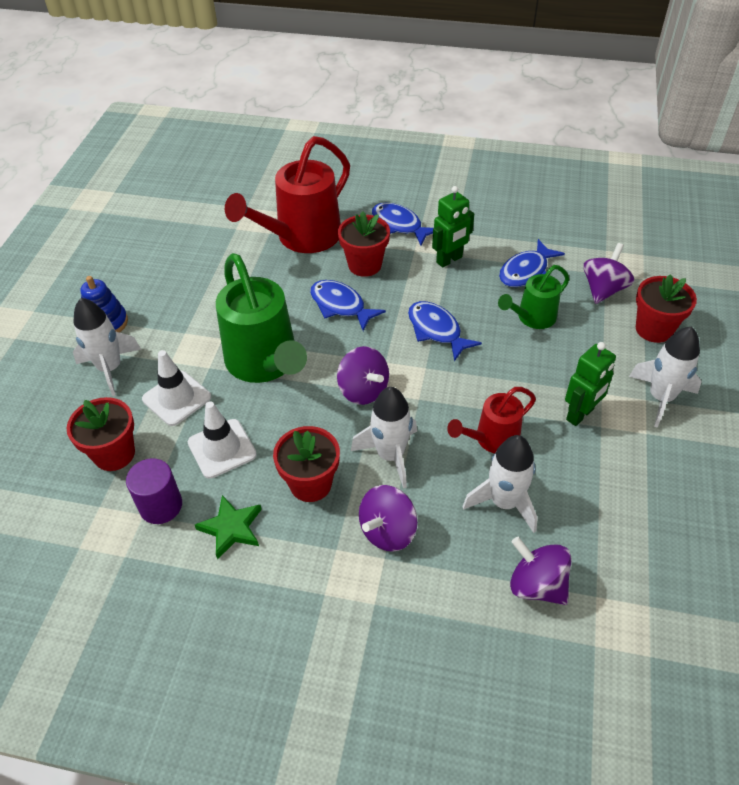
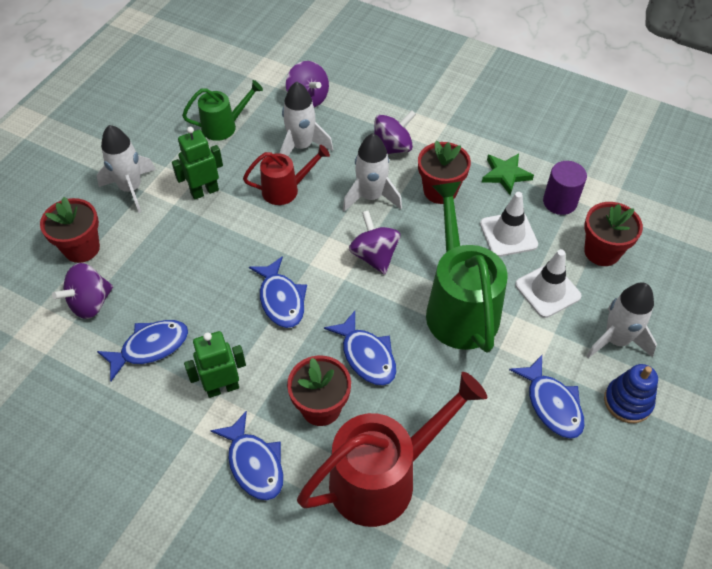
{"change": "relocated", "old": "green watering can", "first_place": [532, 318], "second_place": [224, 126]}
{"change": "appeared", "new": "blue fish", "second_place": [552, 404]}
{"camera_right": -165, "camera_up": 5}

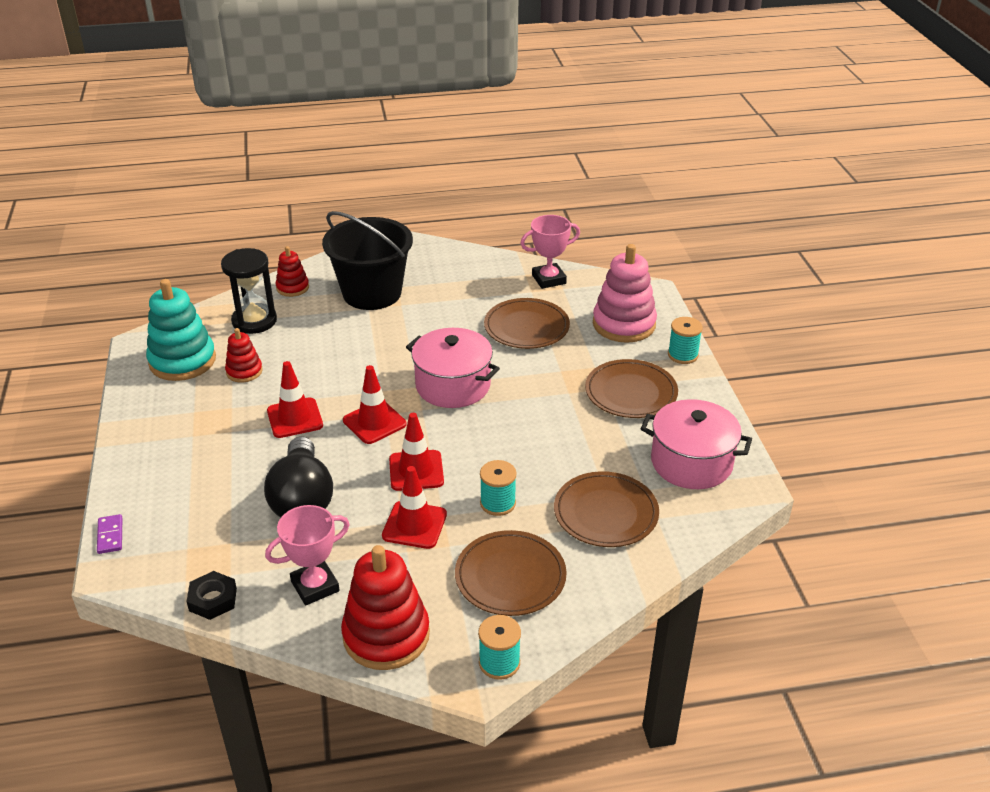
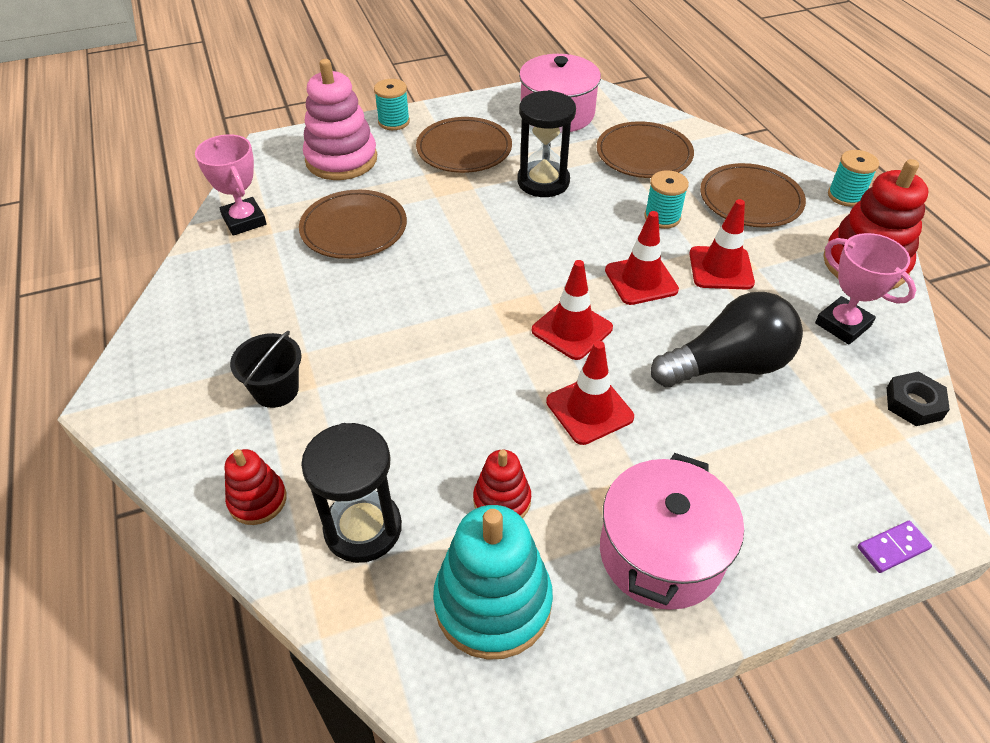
{"change": "size", "old": "black bucket", "first_place": [372, 293], "second_place": [276, 390], "factor": 0.49}
{"change": "relocated", "old": "pink pot", "first_place": [453, 385], "second_place": [661, 553]}
{"change": "appeared", "new": "black hourglass", "second_place": [543, 182]}
{"camera_right": -100, "camera_up": 10}

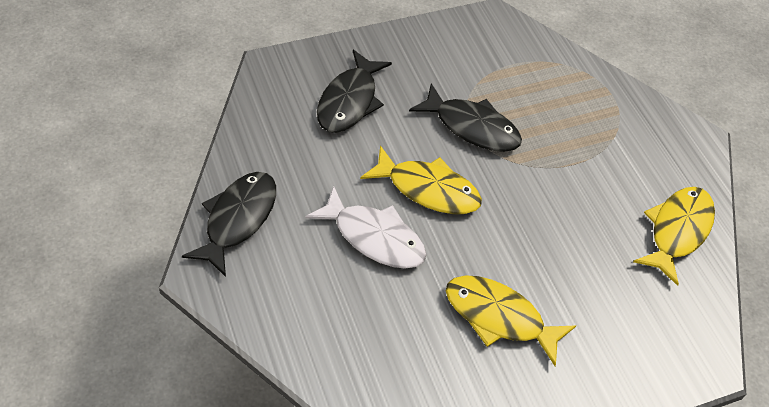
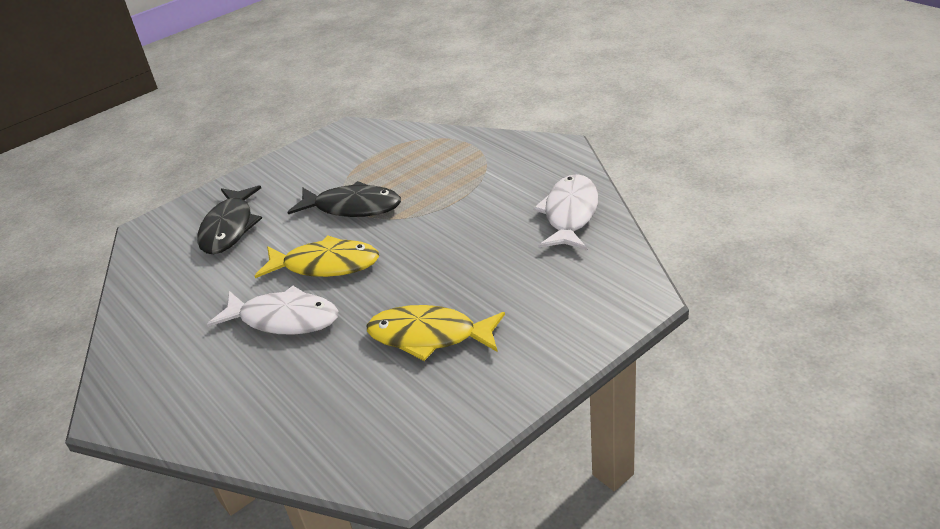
{"change": "missing", "old": "black fish", "first_place": [238, 219]}
{"change": "colour", "old": "yellow fish", "new": "white fish", "first_place": [677, 231], "second_place": [570, 214]}
{"camera_right": -10, "camera_up": -15}

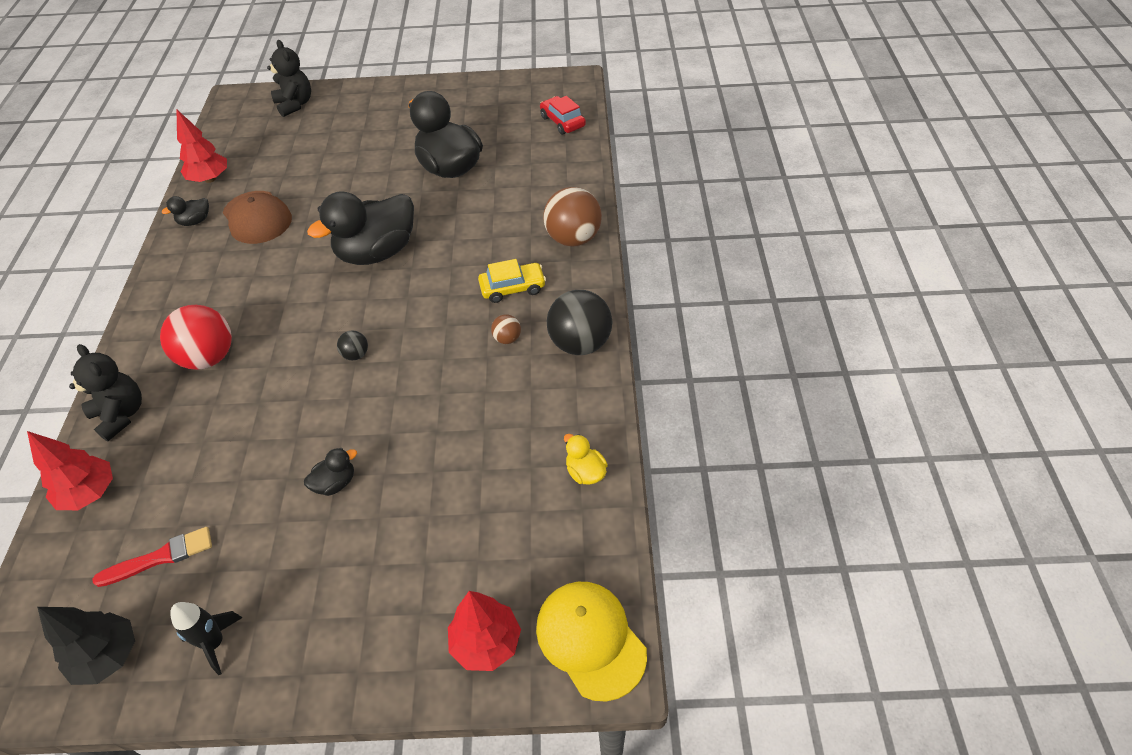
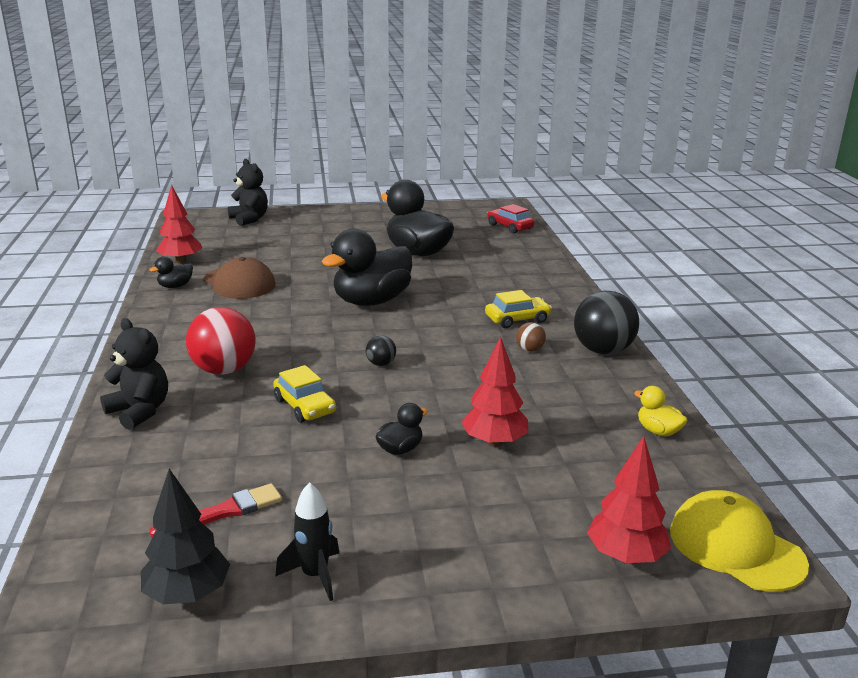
{"change": "missing", "old": "brown ball", "first_place": [573, 238]}
{"change": "relocated", "old": "red tree", "first_place": [90, 493], "second_place": [494, 442]}
{"change": "appeared", "new": "yellow car", "second_place": [305, 406]}
{"camera_right": -10, "camera_up": -25}

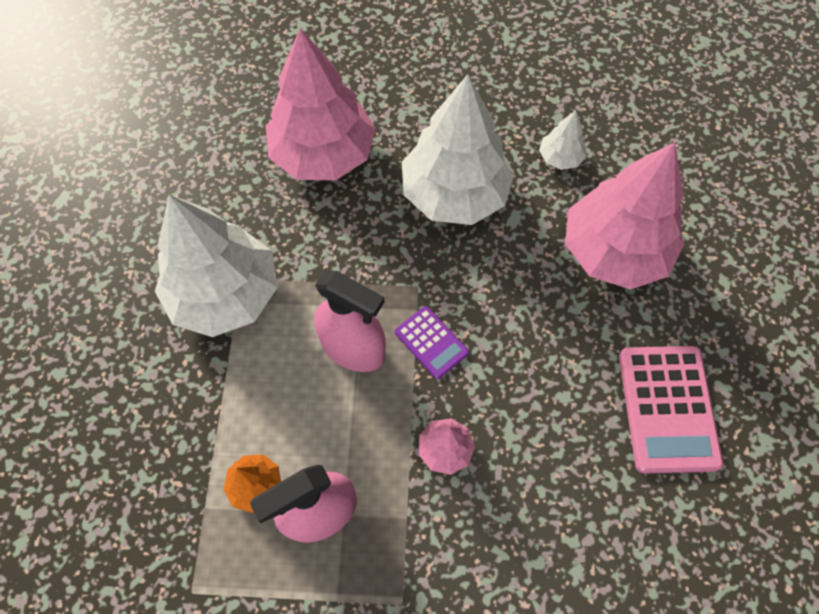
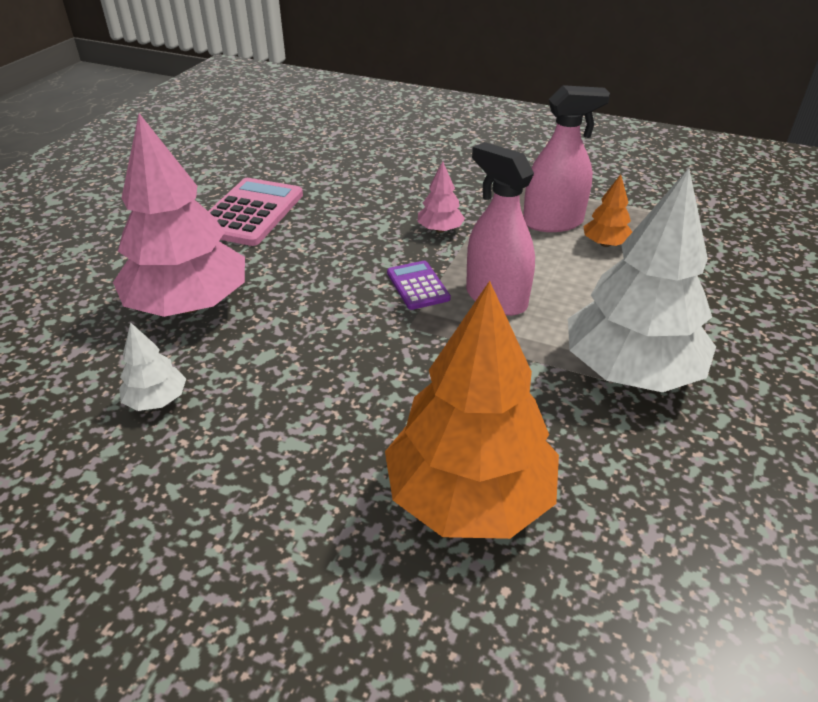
{"change": "colour", "old": "pink tree", "new": "orange tree", "first_place": [323, 154], "second_place": [469, 496]}
{"change": "missing", "old": "white tree", "first_place": [455, 193]}
{"camera_right": -160, "camera_up": -25}

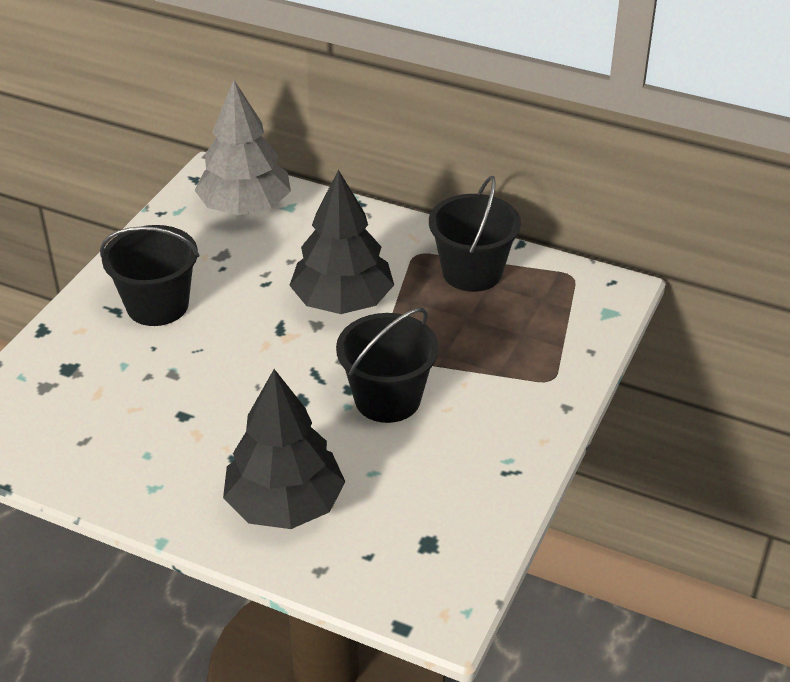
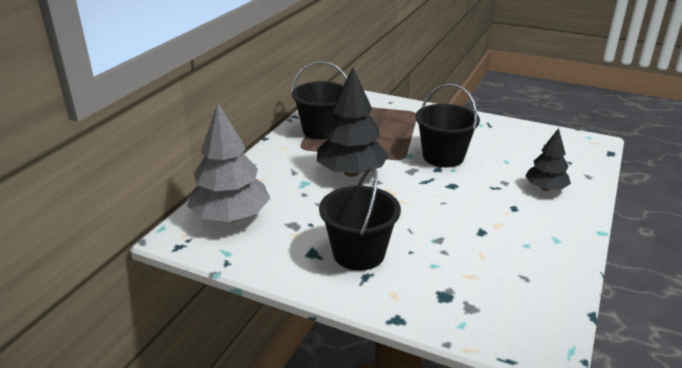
{"change": "size", "old": "black tree", "first_place": [284, 505], "second_place": [545, 188], "factor": 0.58}
{"camera_right": -90, "camera_up": -10}

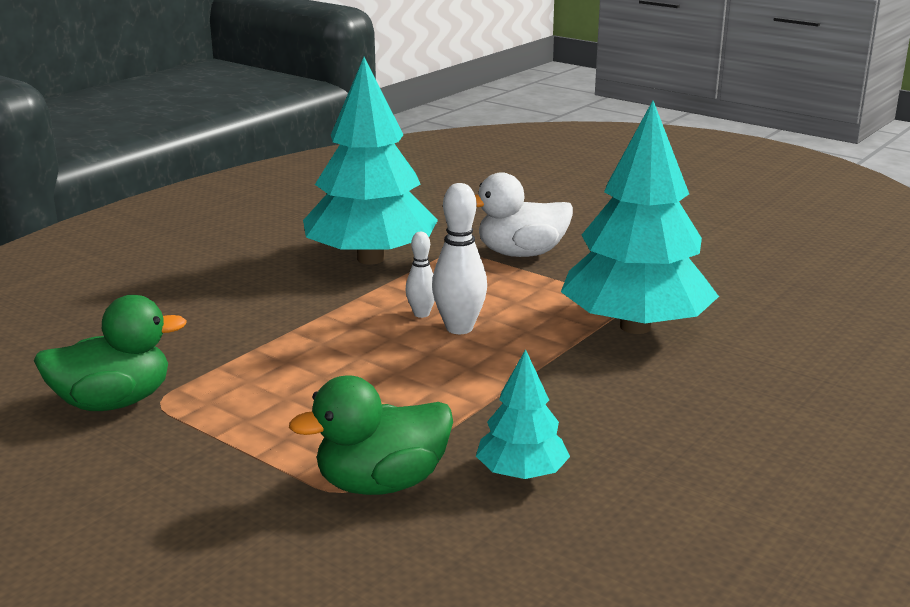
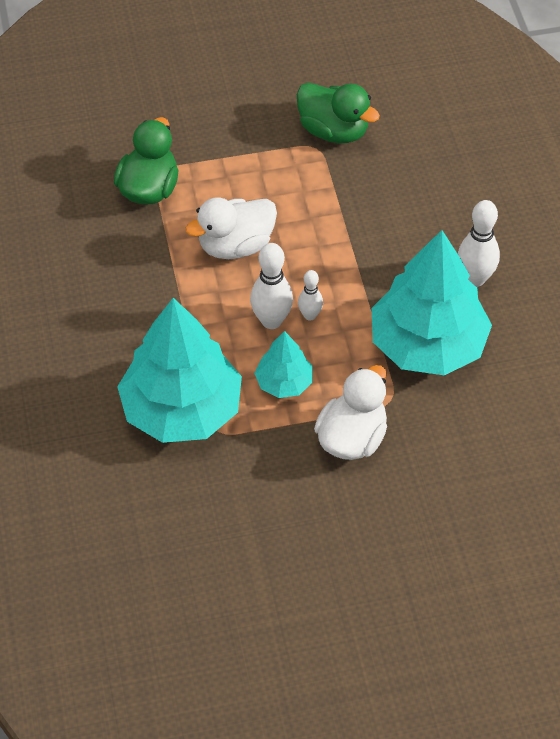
{"change": "spun", "old": "green duck", "first_place": [113, 402], "second_place": [333, 131], "degrees": -75}
{"change": "relocated", "old": "turquoise tree", "first_place": [521, 473], "second_place": [284, 382]}
{"change": "appeared", "new": "white duck", "second_place": [235, 245]}
{"change": "appeared", "new": "white bowling pin", "second_place": [475, 279]}
{"camera_right": 130, "camera_up": 30}

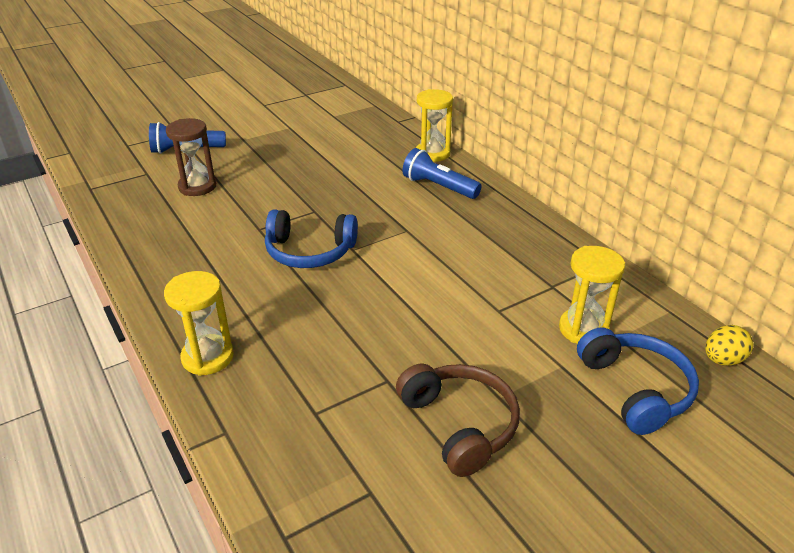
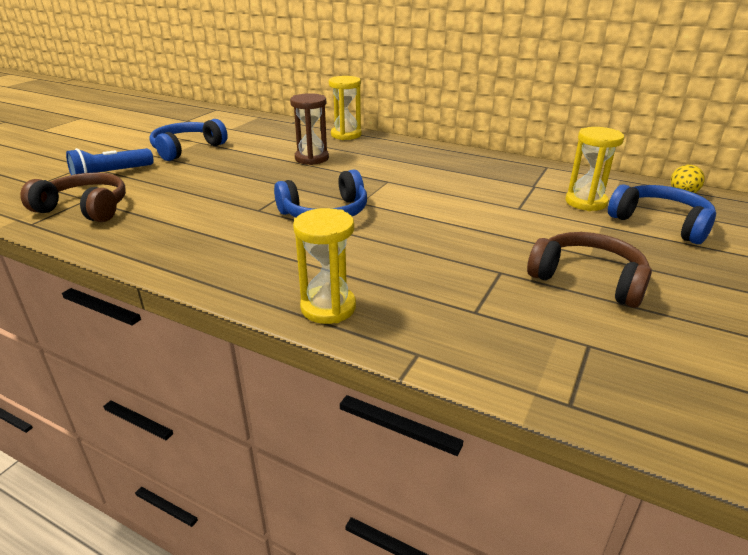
{"change": "relocated", "old": "brown hourglass", "first_place": [197, 187], "second_place": [311, 158]}
{"change": "missing", "old": "blue flashlight", "first_place": [438, 187]}
{"change": "appeared", "new": "blue headphones", "second_place": [187, 149]}
{"change": "appeared", "new": "brown headphones", "second_place": [85, 208]}
{"camera_right": -30, "camera_up": -5}

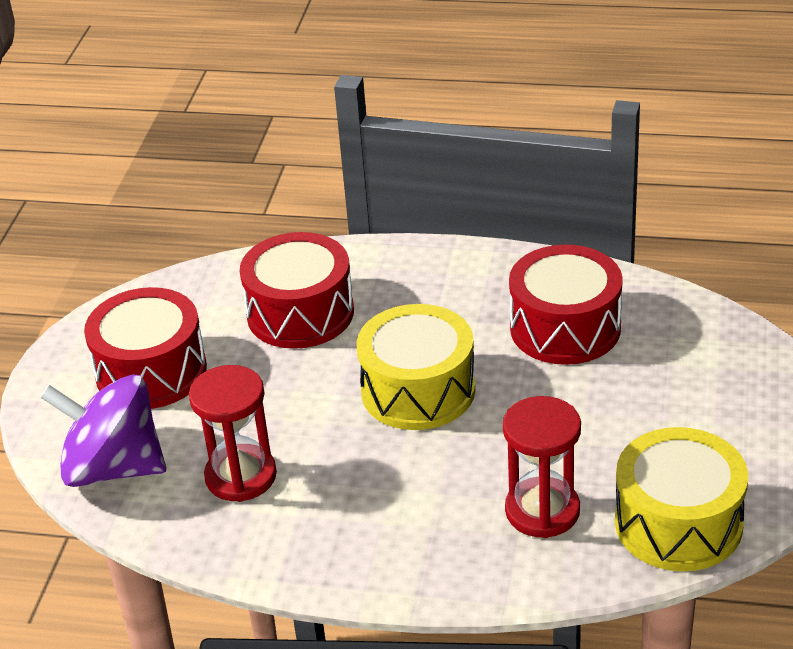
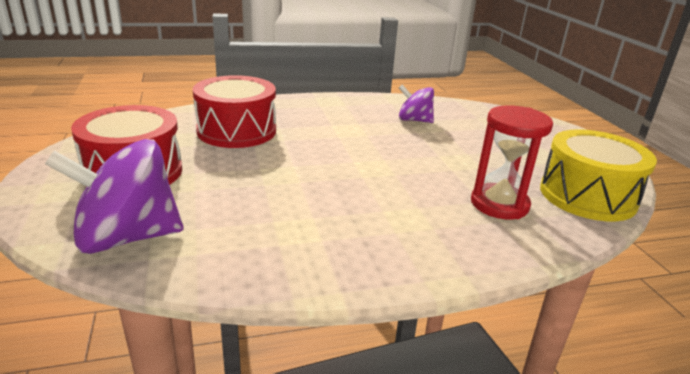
{"change": "exchanged", "old": "red drum", "new": "purple spinning top", "first_place": [565, 328], "second_place": [414, 120]}
{"change": "missing", "old": "yellow drum", "first_place": [418, 390]}
{"change": "missing", "old": "red hourglass", "first_place": [241, 476]}
{"camera_right": -30, "camera_up": -10}

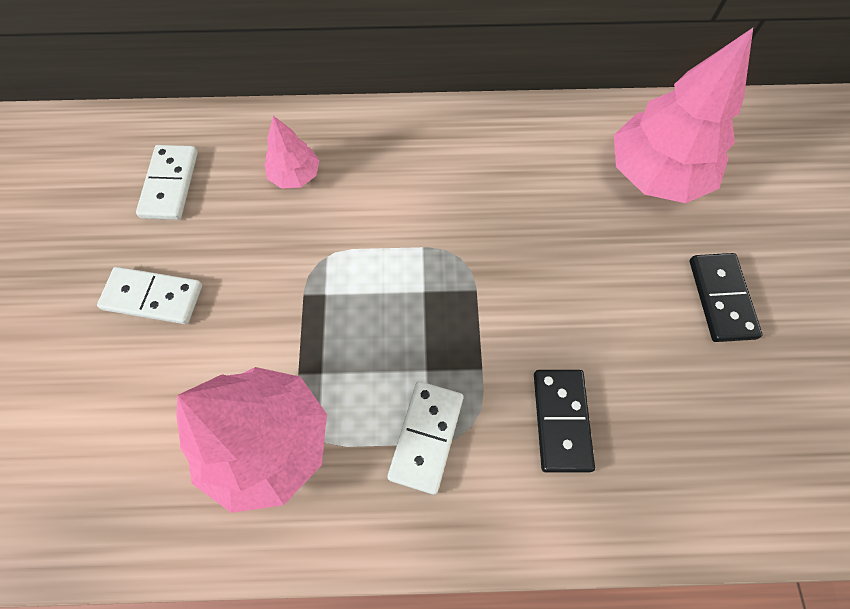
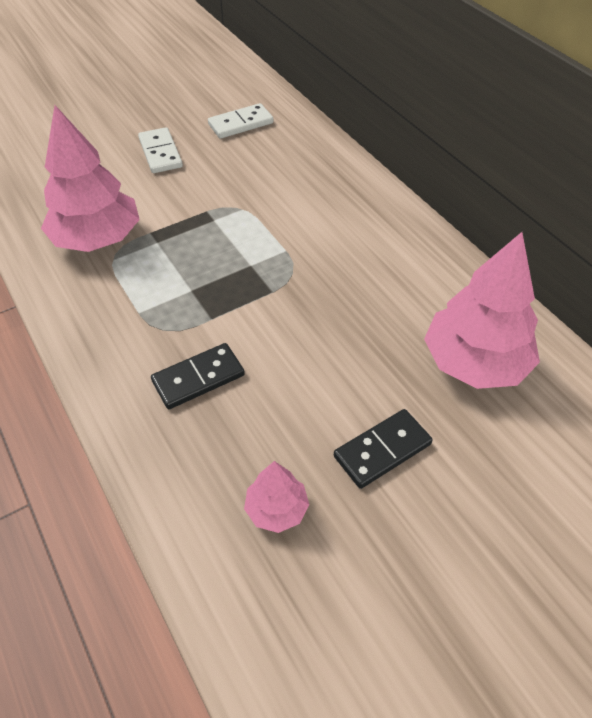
{"change": "relocated", "old": "pink tree", "first_place": [295, 175], "second_place": [276, 509]}
{"change": "missing", "old": "white domino", "first_place": [426, 437]}
{"camera_right": 60, "camera_up": -15}

